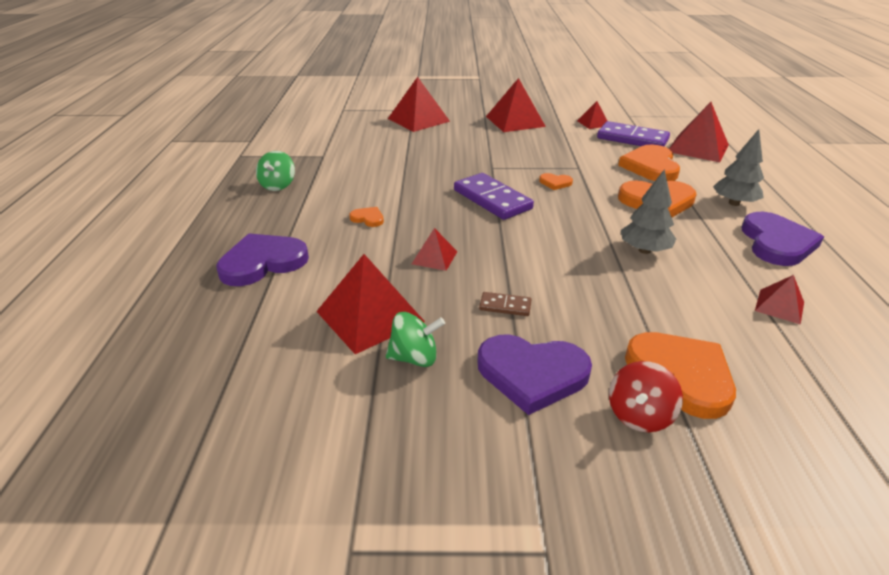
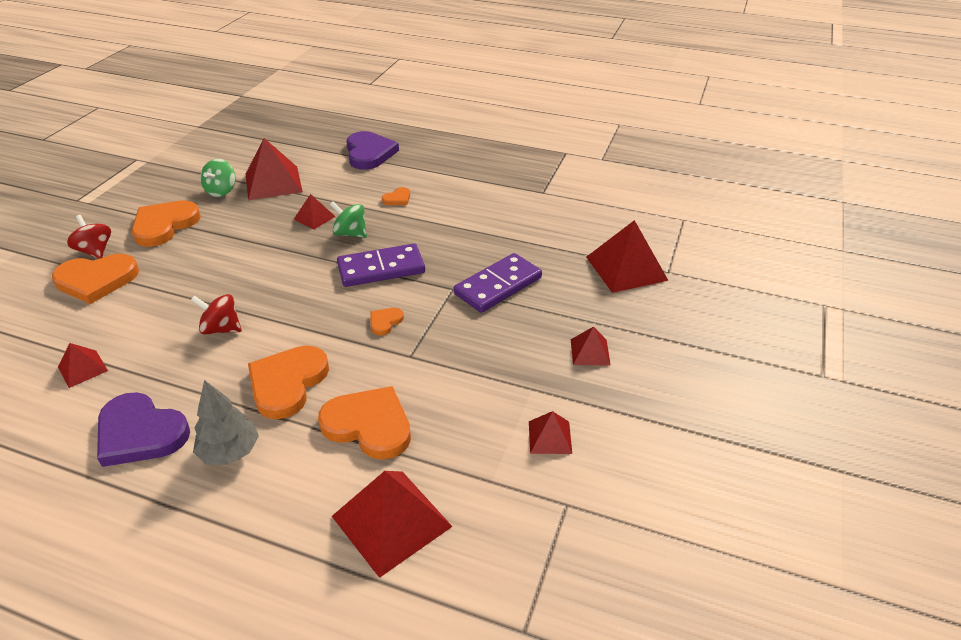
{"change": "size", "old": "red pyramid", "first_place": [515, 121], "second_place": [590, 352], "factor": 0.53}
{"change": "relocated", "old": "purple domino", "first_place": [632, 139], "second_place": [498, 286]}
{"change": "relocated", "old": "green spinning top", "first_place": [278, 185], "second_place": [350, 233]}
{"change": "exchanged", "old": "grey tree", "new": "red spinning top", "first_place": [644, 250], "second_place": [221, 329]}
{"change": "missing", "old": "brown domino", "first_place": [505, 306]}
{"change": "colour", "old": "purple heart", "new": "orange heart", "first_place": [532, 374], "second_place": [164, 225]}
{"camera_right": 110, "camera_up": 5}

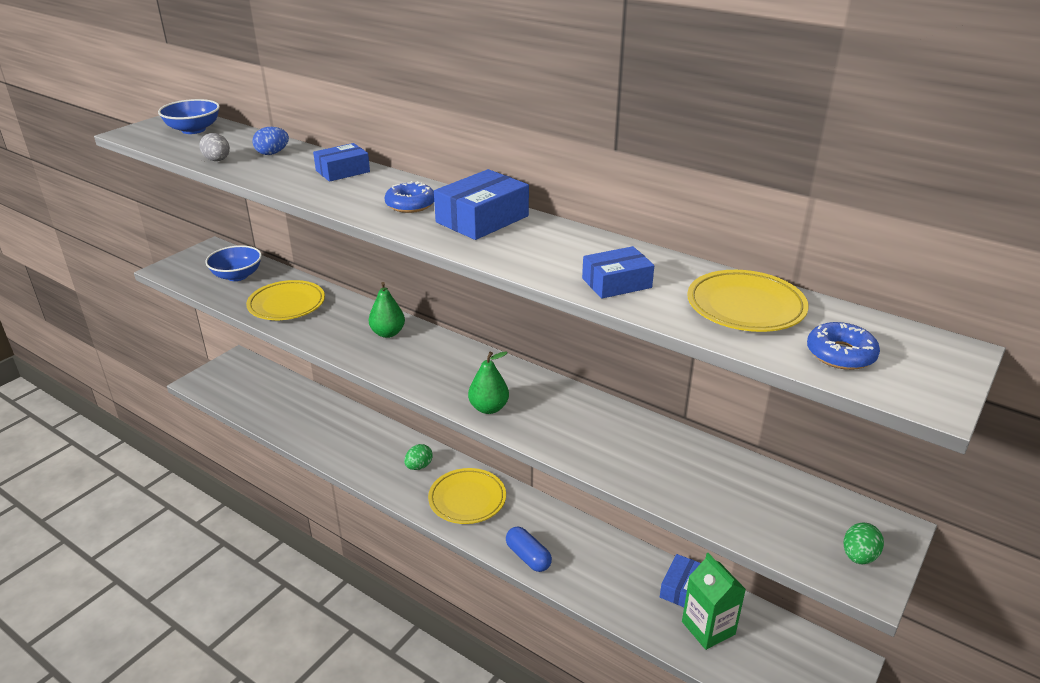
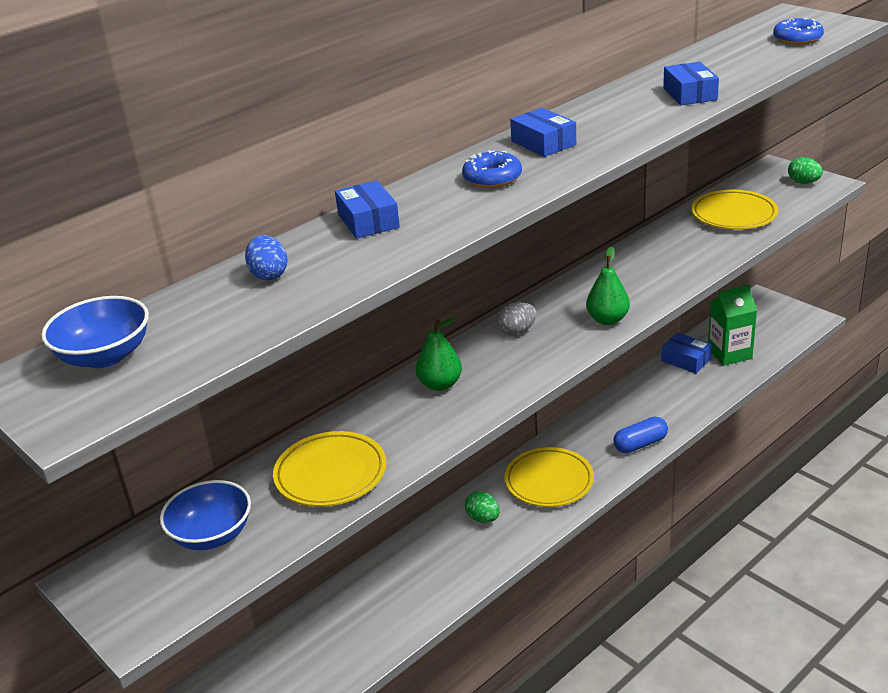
{"change": "relocated", "old": "grey egg", "first_place": [217, 160], "second_place": [517, 331]}
{"change": "size", "old": "blue box", "first_place": [482, 219], "second_place": [543, 143], "factor": 0.66}
{"change": "relocated", "old": "yellow plate", "first_place": [745, 307], "second_place": [733, 215]}
{"camera_right": -75, "camera_up": 0}

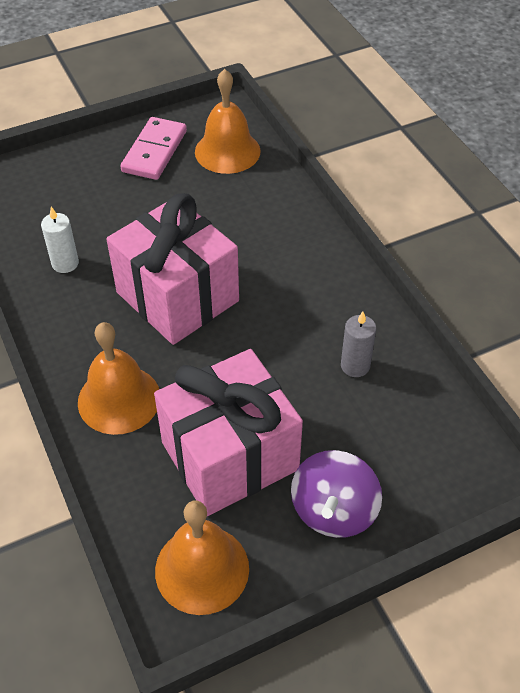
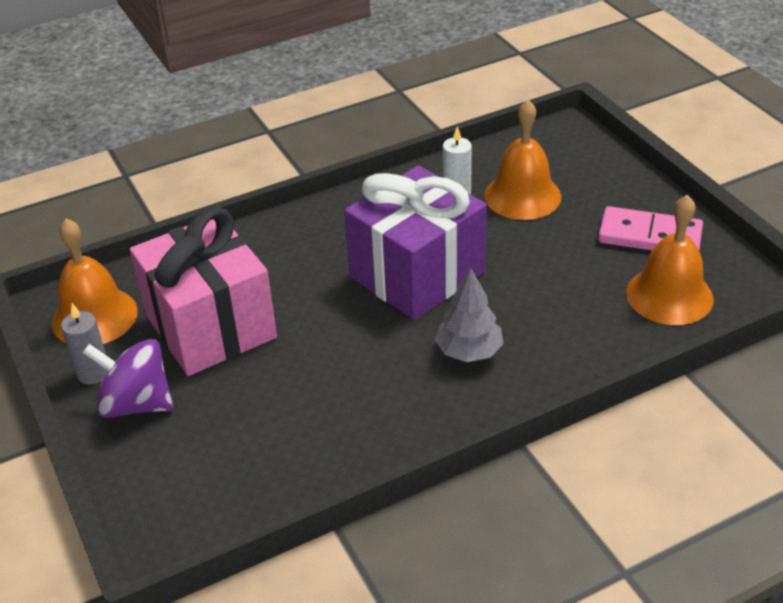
{"change": "colour", "old": "pink gift", "new": "purple gift", "first_place": [177, 296], "second_place": [417, 274]}
{"change": "relocated", "old": "grey candle", "first_place": [355, 366], "second_place": [93, 373]}
{"change": "relocated", "old": "orange bell", "first_place": [119, 399], "second_place": [522, 196]}
{"change": "appeared", "new": "grey tree", "second_place": [469, 352]}
{"camera_right": 90, "camera_up": -10}

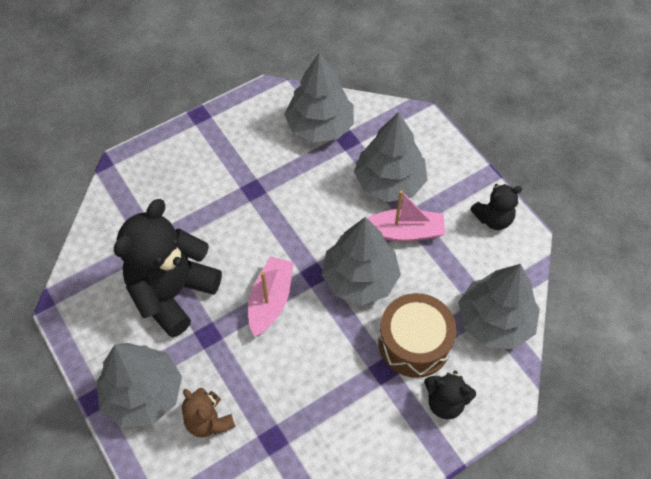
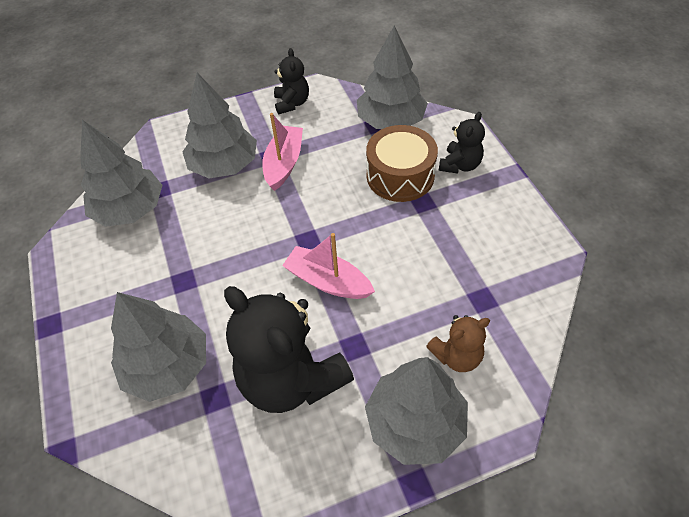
{"change": "relocated", "old": "grey tree", "first_place": [360, 278], "second_place": [167, 366]}
{"camera_right": -75, "camera_up": -5}

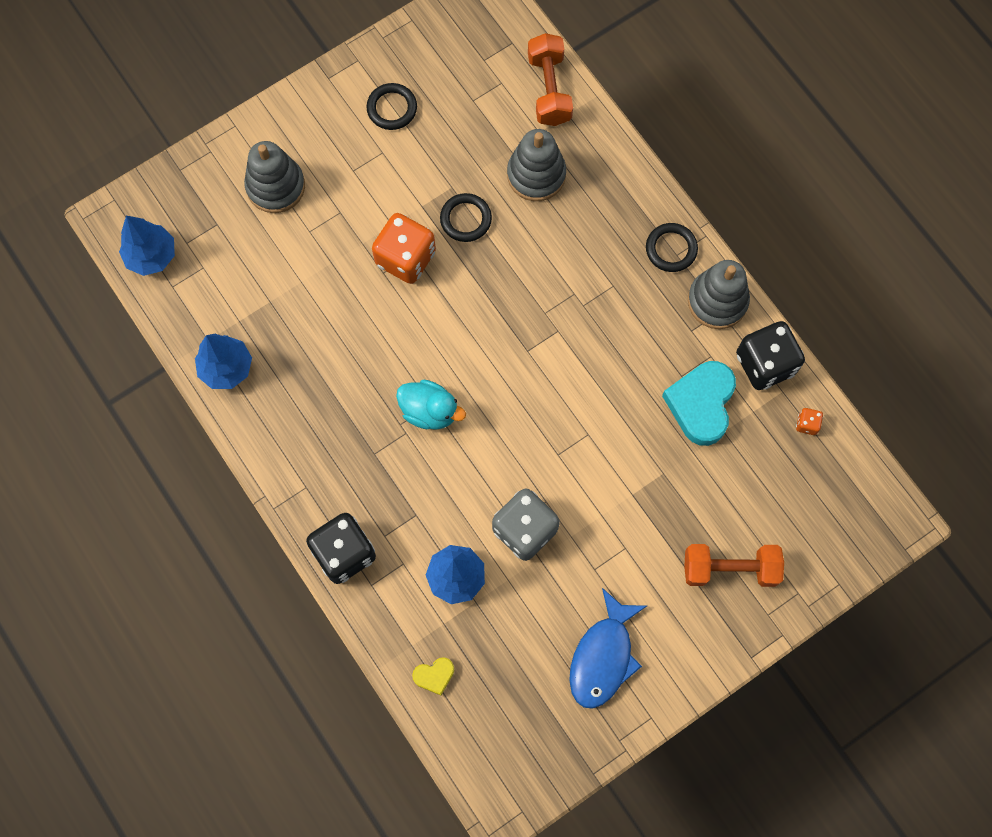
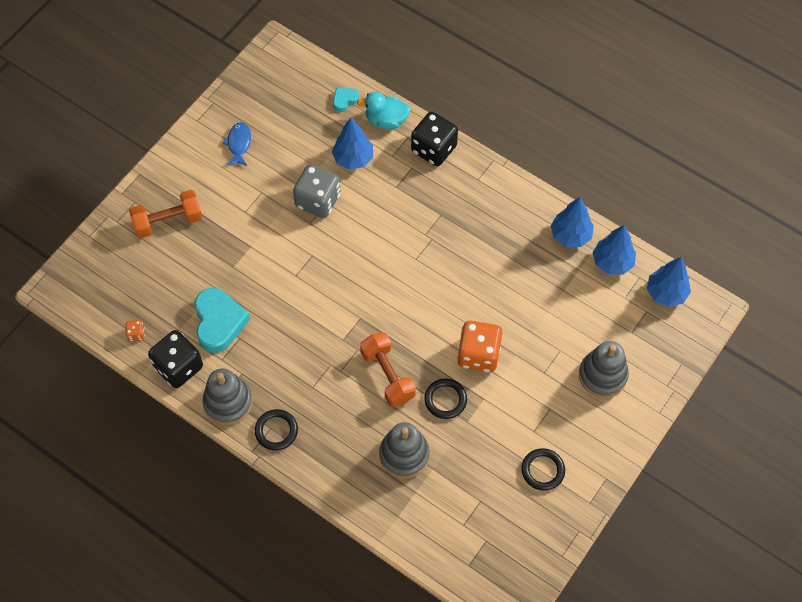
{"change": "relocated", "old": "orange dumbbell", "first_place": [549, 89], "second_place": [388, 375]}
{"change": "relocated", "old": "turquoise duck", "first_place": [430, 411], "second_place": [386, 120]}
{"change": "size", "old": "blue fish", "first_place": [603, 656], "second_place": [239, 144], "factor": 0.61}
{"change": "colour", "old": "yellow heart", "new": "turquoise heart", "first_place": [434, 676], "second_place": [344, 100]}
{"change": "appeared", "new": "blue tree", "second_place": [612, 262]}
{"camera_right": 160, "camera_up": -10}

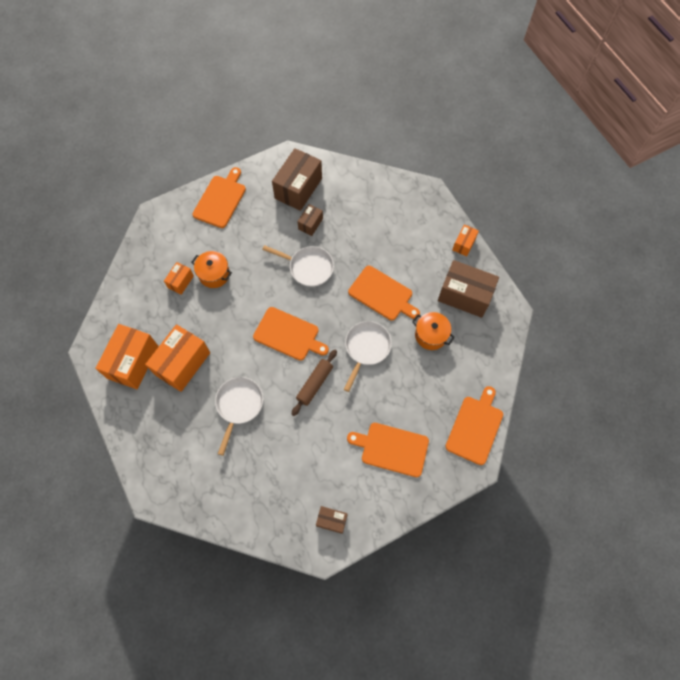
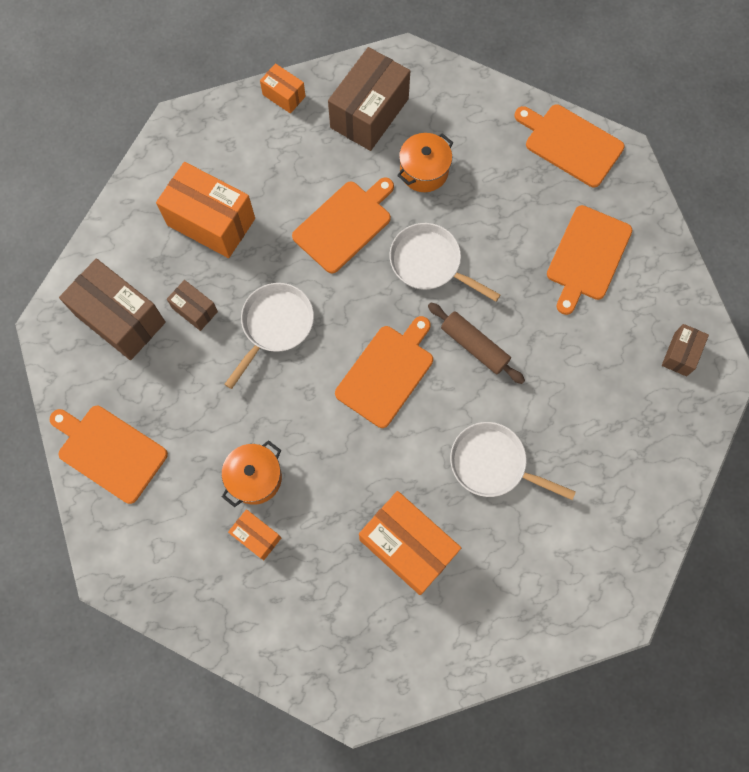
{"change": "relocated", "old": "orange box", "first_place": [133, 362], "second_place": [211, 222]}
{"camera_right": -80, "camera_up": 5}

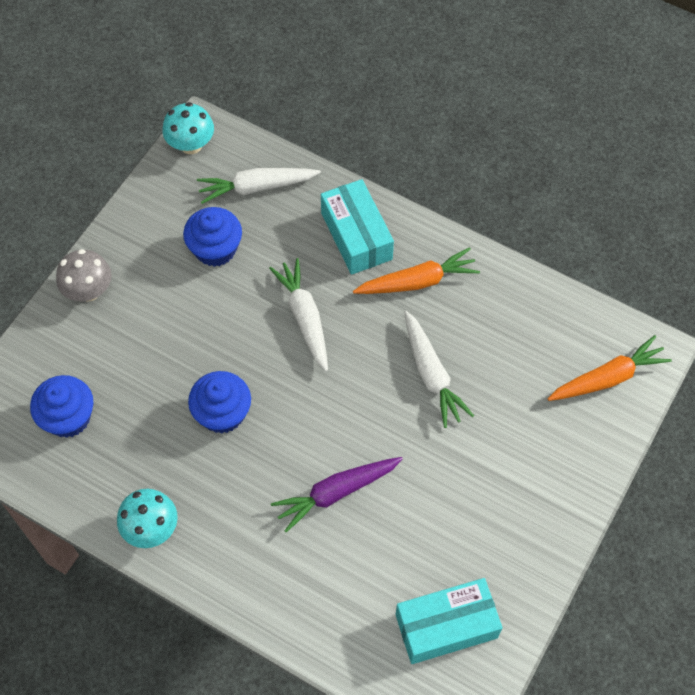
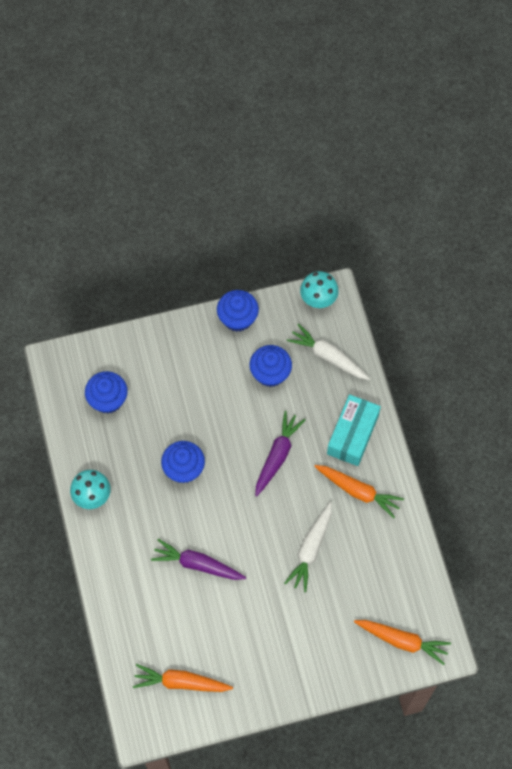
{"change": "missing", "old": "grey mushroom", "first_place": [89, 291]}
{"change": "colour", "old": "white carrot", "new": "purple carrot", "first_place": [304, 318], "second_place": [277, 456]}
{"change": "exchanged", "old": "turquoise box", "new": "orange carrot", "first_place": [446, 626], "second_place": [181, 682]}
{"change": "appeared", "new": "blue cupcake", "second_place": [237, 318]}
{"camera_right": 45, "camera_up": 5}

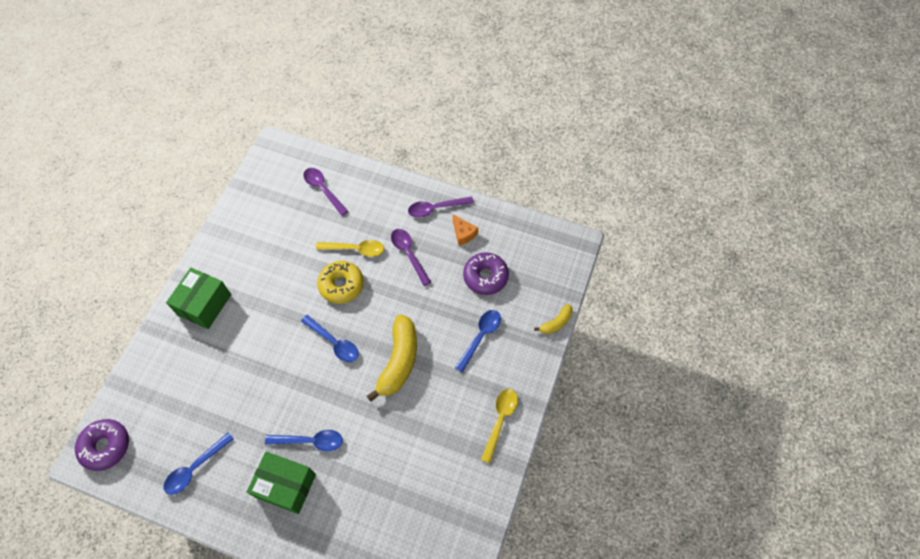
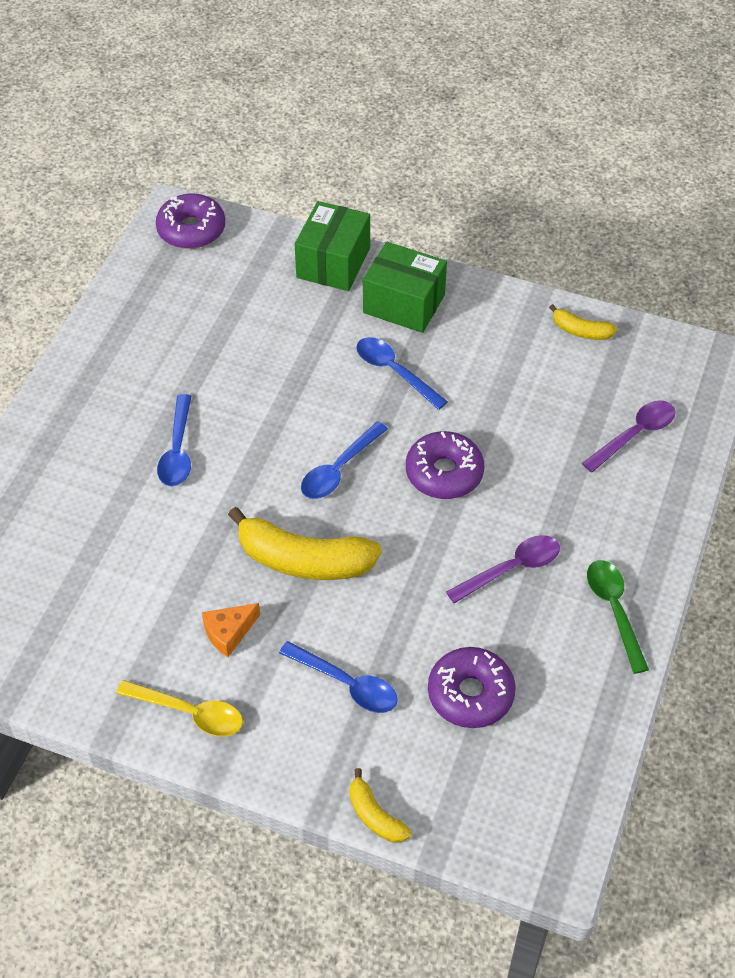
{"change": "colour", "old": "purple spoon", "new": "green spoon", "first_place": [436, 208], "second_place": [614, 610]}
{"change": "relocated", "old": "orange cheese", "first_place": [463, 233], "second_place": [229, 633]}
{"change": "missing", "old": "yellow spoon", "first_place": [355, 249]}
{"change": "colour", "old": "yellow donut", "new": "purple donut", "first_place": [341, 285], "second_place": [444, 473]}
{"change": "relocated", "old": "blue spoon", "first_place": [195, 468], "second_place": [394, 372]}
{"change": "relocated", "old": "green box", "first_place": [286, 486], "second_place": [333, 263]}
{"change": "appeared", "new": "yellow banana", "second_place": [580, 331]}
{"camera_right": 90, "camera_up": -10}

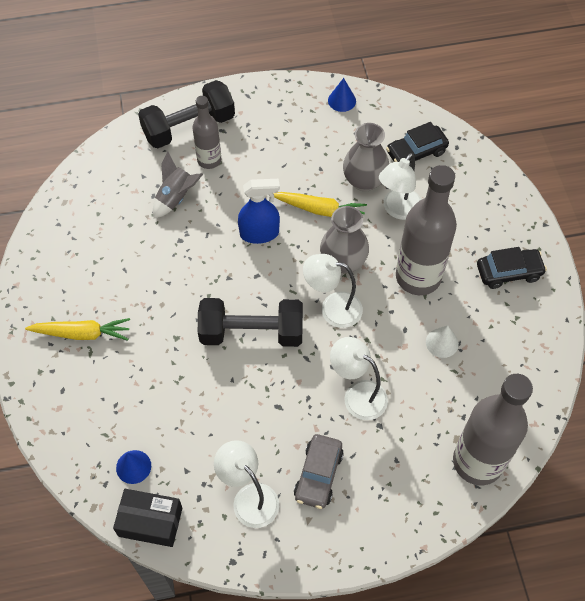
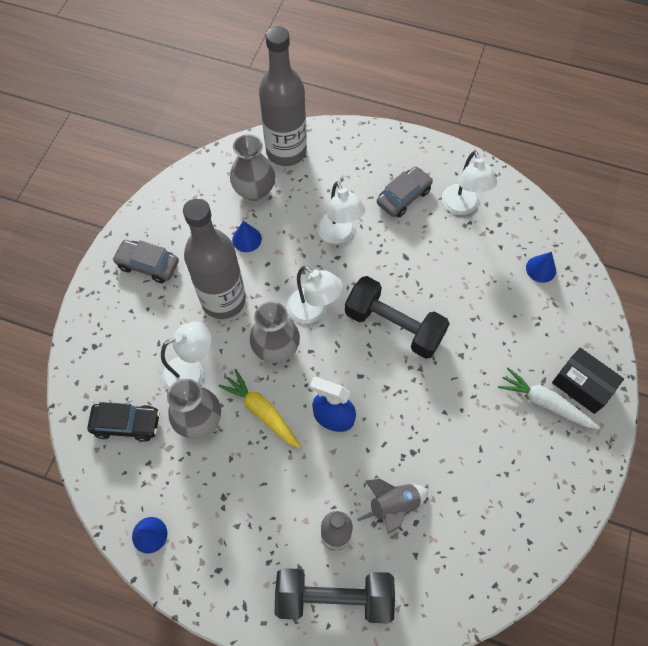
{"change": "colour", "old": "black car", "new": "grey car", "first_place": [508, 272], "second_place": [148, 265]}
{"change": "colour", "old": "yellow carrot", "new": "white carrot", "first_place": [82, 333], "second_place": [544, 403]}
{"change": "colour", "old": "white cone", "new": "blue cone", "first_place": [442, 342], "second_place": [247, 239]}
{"change": "relocated", "old": "black box", "first_place": [150, 522], "second_place": [582, 385]}
{"change": "appeared", "new": "grey vase", "second_place": [254, 190]}
{"camera_right": -150, "camera_up": 5}

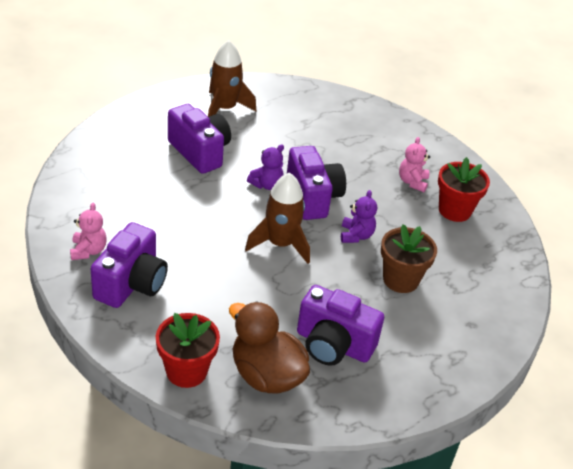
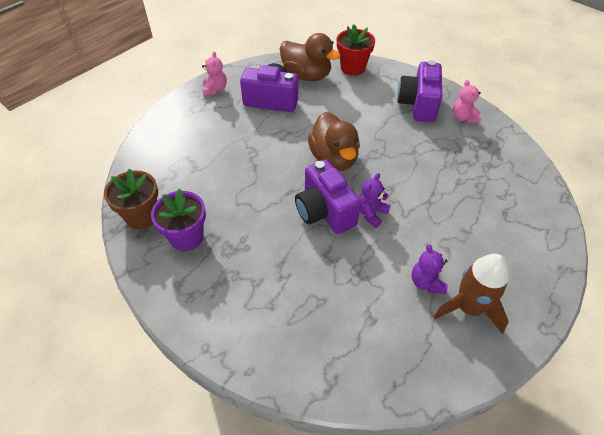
{"change": "missing", "old": "purple camera", "first_place": [200, 152]}
{"change": "relocated", "old": "pink teddy bear", "first_place": [412, 182], "second_place": [215, 89]}
{"change": "colour", "old": "red flower pot", "new": "purple flower pot", "first_place": [454, 210], "second_place": [186, 237]}
{"change": "exchanged", "old": "brown rocket", "new": "brown duck", "first_place": [280, 244], "second_place": [334, 159]}
{"change": "relocated", "old": "purple teddy bear", "first_place": [356, 235], "second_place": [426, 282]}
{"change": "relocated", "old": "brown flower pot", "first_place": [400, 280], "second_place": [142, 216]}
{"camera_right": 170, "camera_up": 10}

